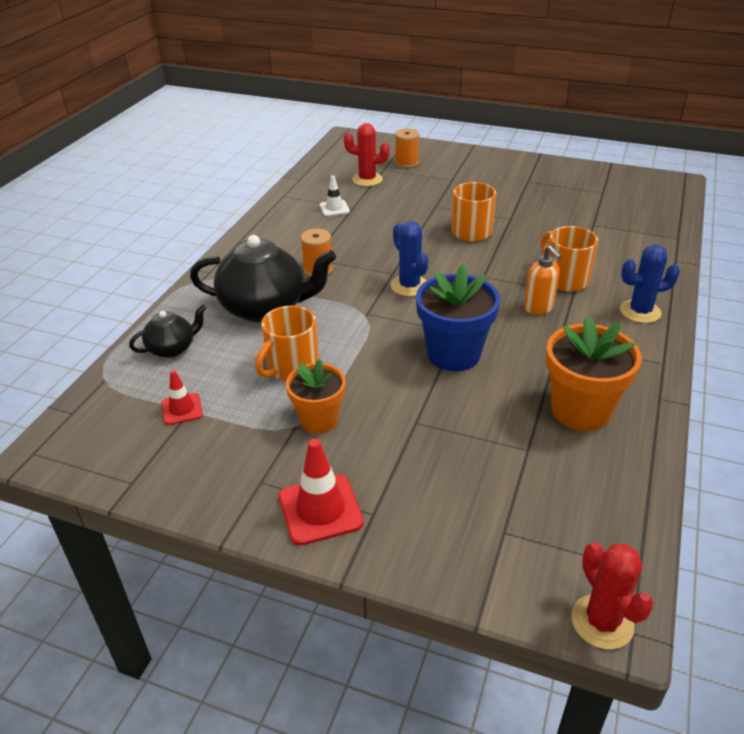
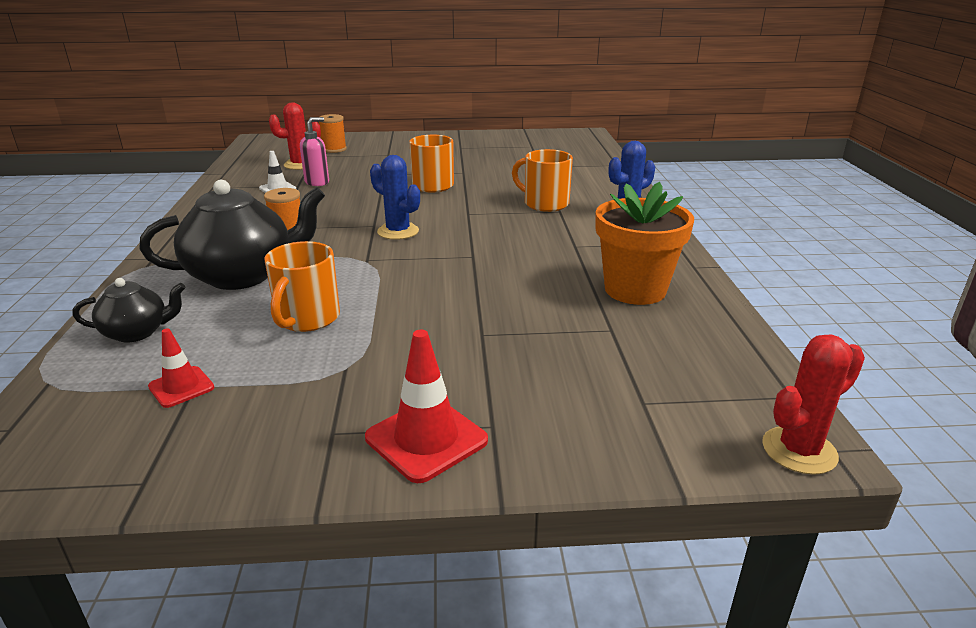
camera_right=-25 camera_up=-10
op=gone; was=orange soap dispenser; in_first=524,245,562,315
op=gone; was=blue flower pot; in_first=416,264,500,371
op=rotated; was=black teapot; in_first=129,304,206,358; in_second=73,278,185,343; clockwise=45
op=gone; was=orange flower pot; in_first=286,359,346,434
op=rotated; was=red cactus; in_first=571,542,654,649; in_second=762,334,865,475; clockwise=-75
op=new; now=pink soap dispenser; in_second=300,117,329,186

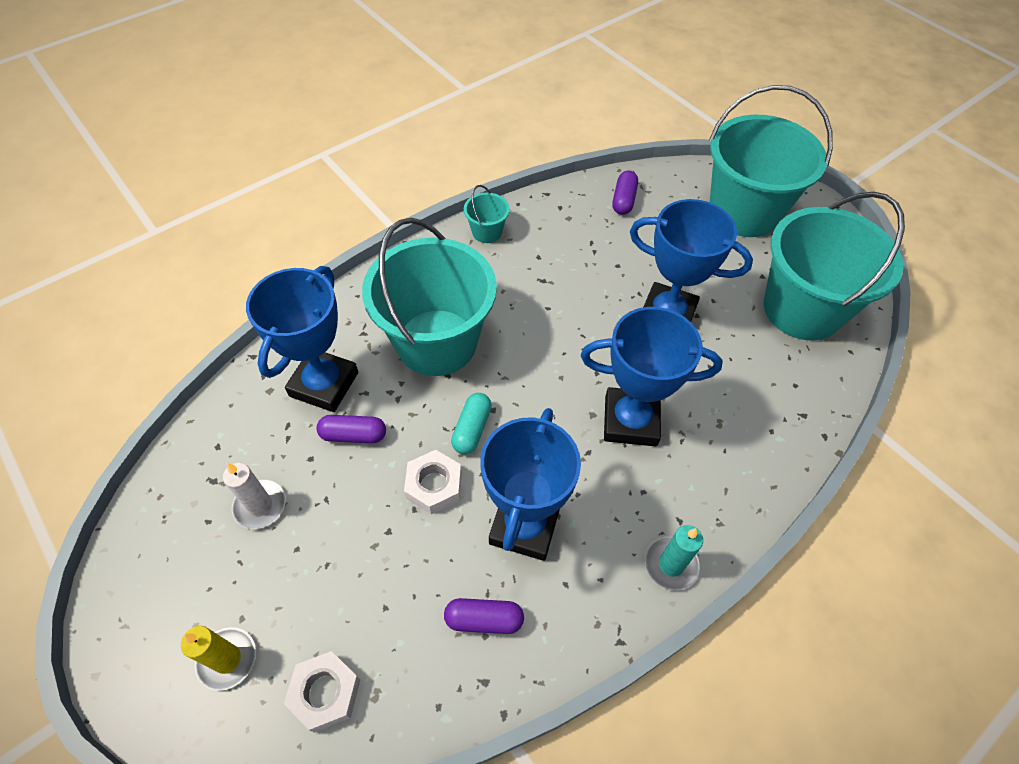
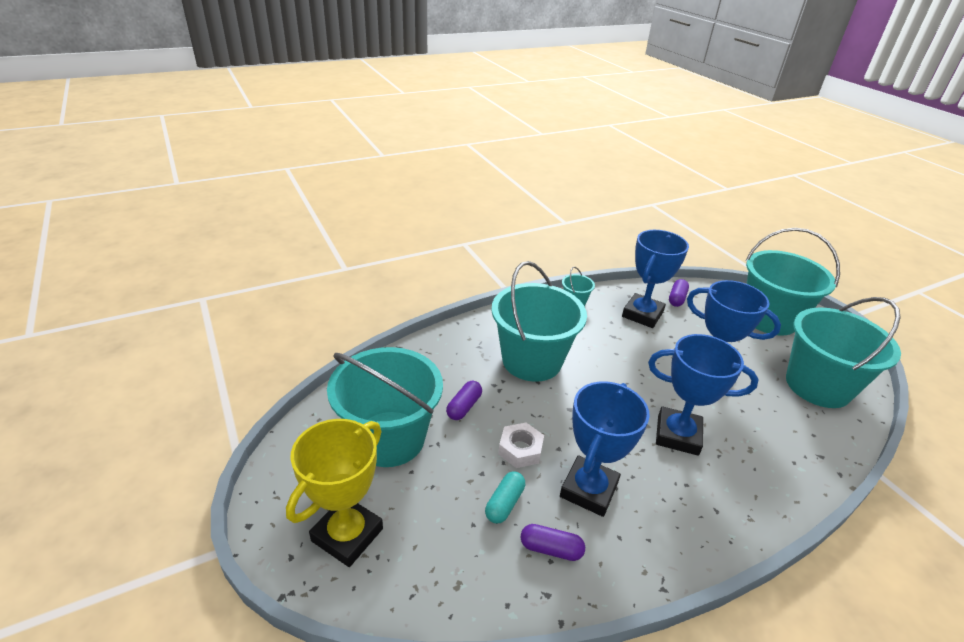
camera_right=10 camera_up=-20
op=shifted; was=blue trophy; in_first=246,266,358,412; in_second=622,230,689,328
op=shifted; was=turquoise capsule; in_first=451,393,492,454; in_second=485,471,525,523
op=rotated; was=purple capsule; in_first=316,415,386,443; in_second=446,381,482,420; clockwise=-75
op=swapped; was=white candle; now=turquoise bucket; in_first=223,463,286,529; in_second=327,347,443,467
op=gone; was=turquoise candle; in_first=645,525,703,591
op=swapped; was=yellow candle; now=yellow trophy; in_first=181,626,256,691; in_second=286,419,383,567
op=gone; was=white nut; in_first=284,651,361,733

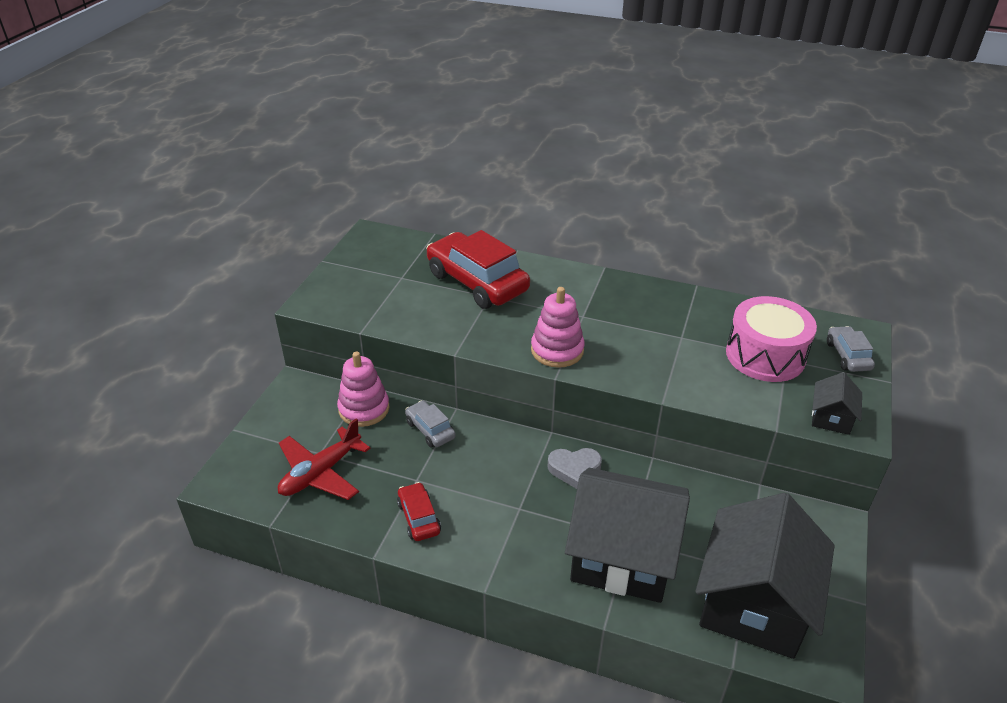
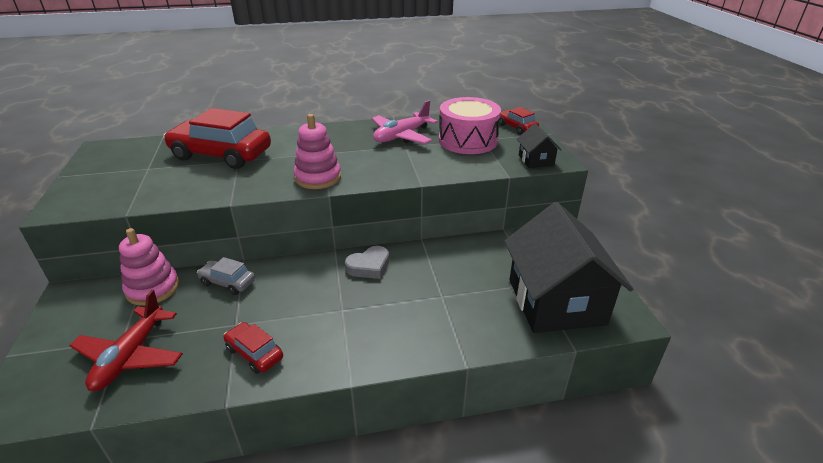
camera_right=-30 camera_up=-5
op=repainted; was=grey car; now=red car; in_first=827,326,875,372; in_second=498,107,539,135
op=gone; was=black house; in_first=565,468,690,603
op=new; now=pink plane; in_second=372,100,438,144

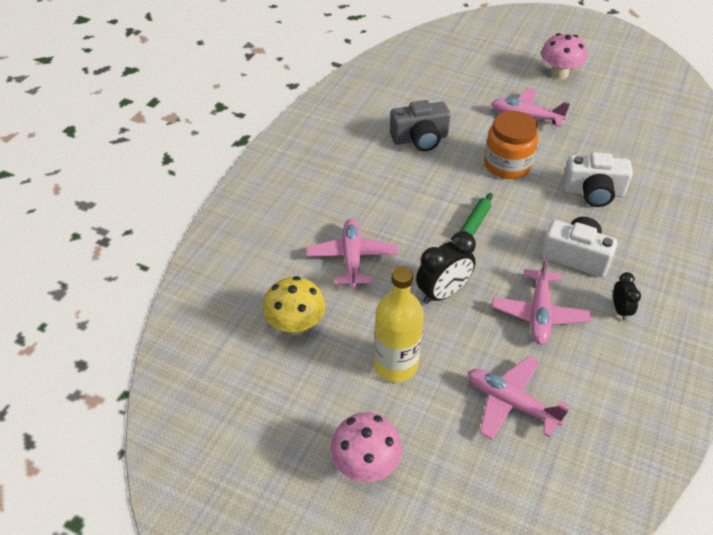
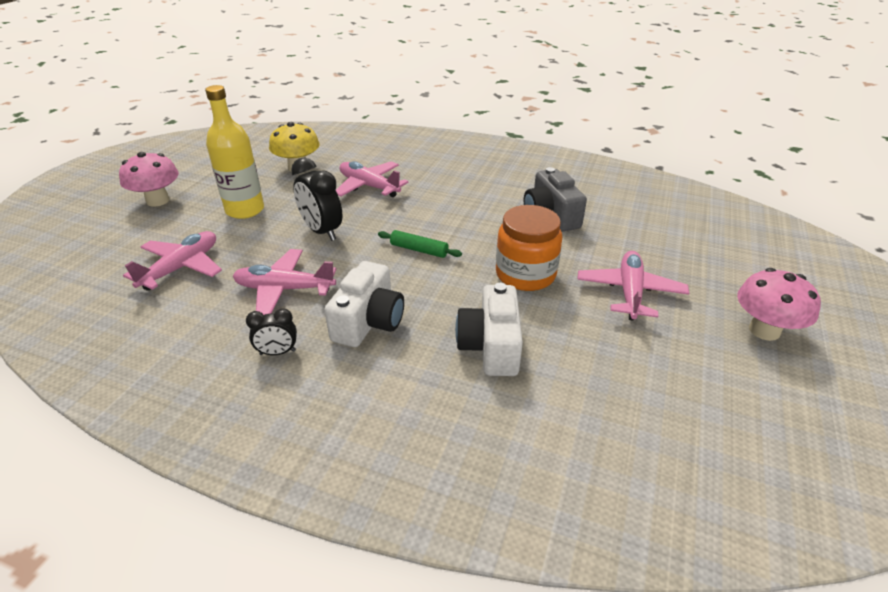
camera_right=85 camera_up=-10
op=rotated; was=pink plane; in_first=306,219,398,288; in_second=336,161,409,197; clockwise=-135

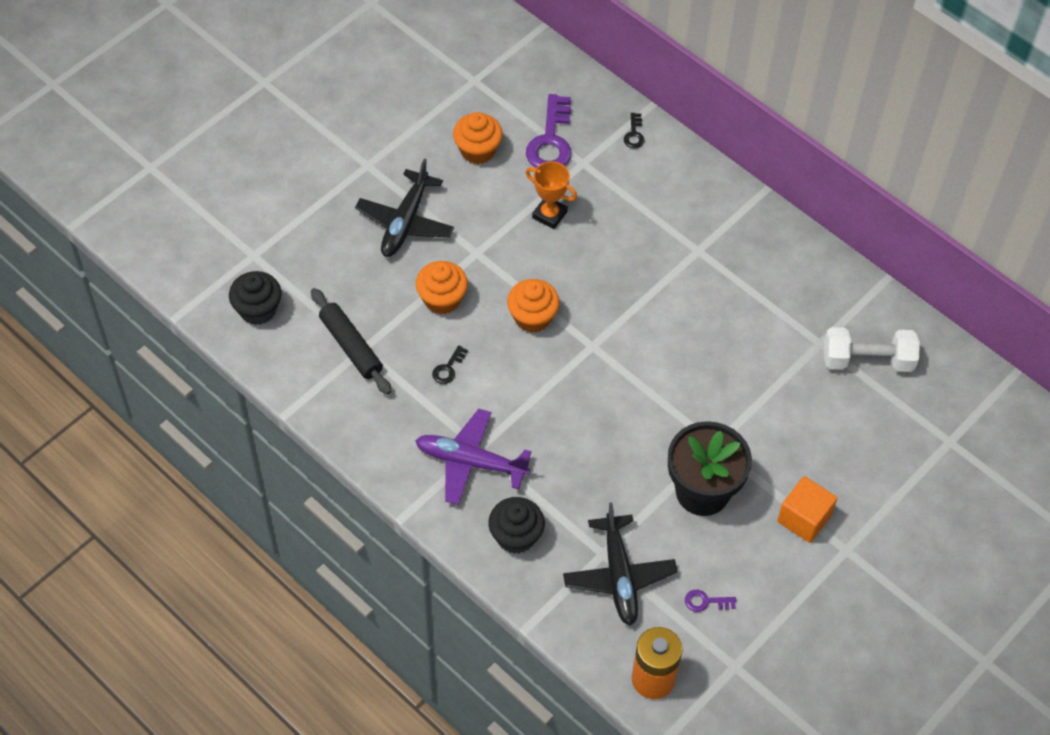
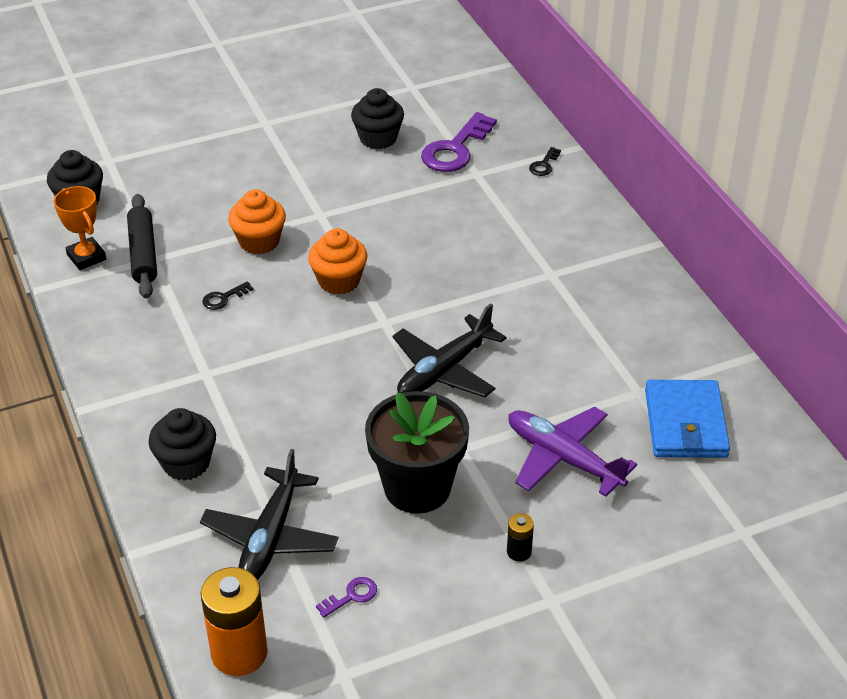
camera_right=25 camera_up=-15
op=repainted; was=orange cupcake; now=black cupcake; in_first=453,112,503,164; in_second=351,88,404,149
op=shifted; was=black plane; in_first=355,158,454,257; in_second=392,303,506,397
op=shifted; was=orange trophy; in_first=526,161,577,229; in_second=54,186,106,270
op=swapped; was=white dumbbell; now=blue wallet; in_first=824,327,920,372; in_second=645,380,730,458
op=shifted; was=purple plane; in_first=415,409,531,505; in_second=508,407,637,497
op=swapped; was=orange cube; now=black battery; in_first=777,476,837,543; in_second=507,513,534,562
op=rotated; was=purple key; in_first=685,590,736,612; in_second=316,577,377,618; clockwise=120

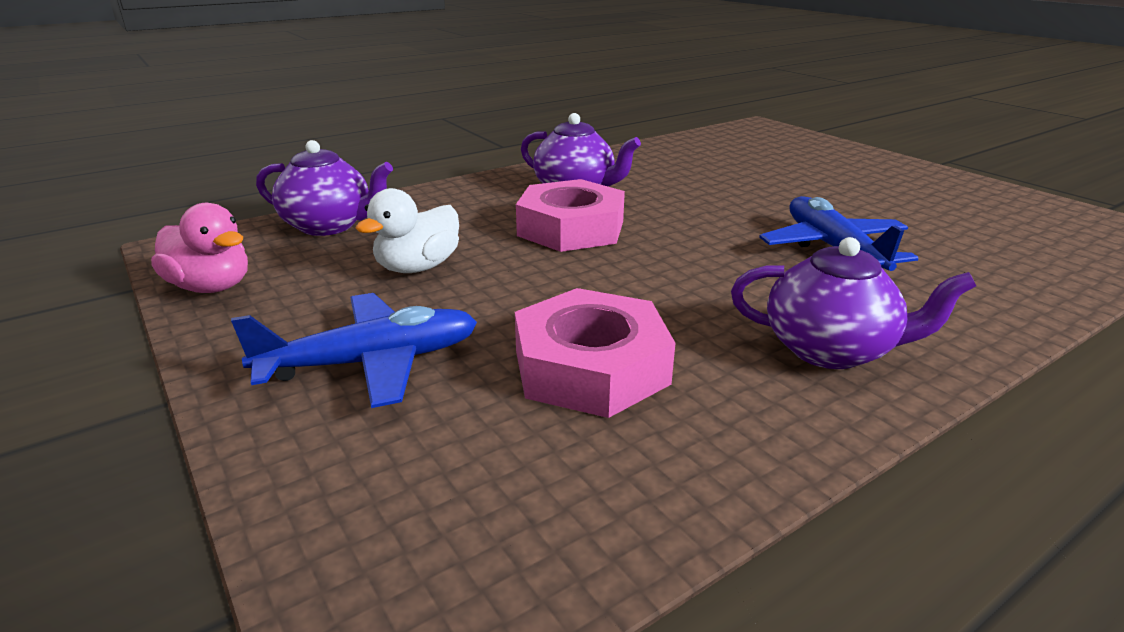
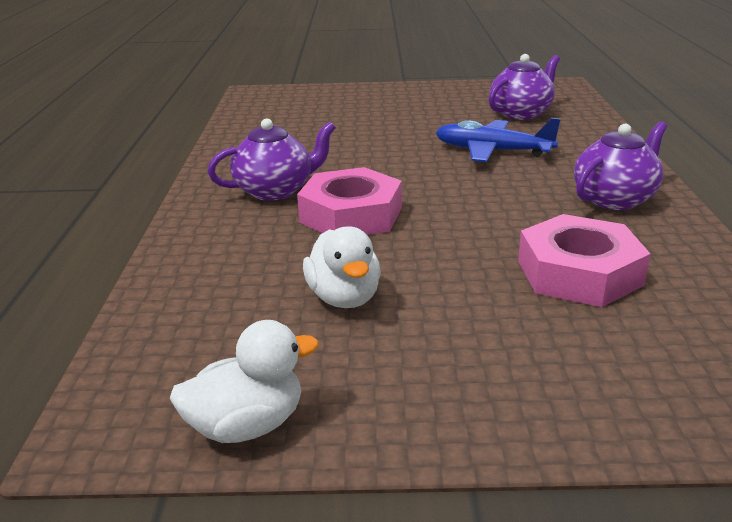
camera_right=-55 camera_up=0
op=shifted; was=purple teapot; in_first=256,140,393,236; in_second=489,54,560,120
op=repainted; was=pink duck; now=white duck; in_first=151,203,248,293; in_second=170,320,319,443
op=gone; was=blue plane; in_first=231,293,477,408

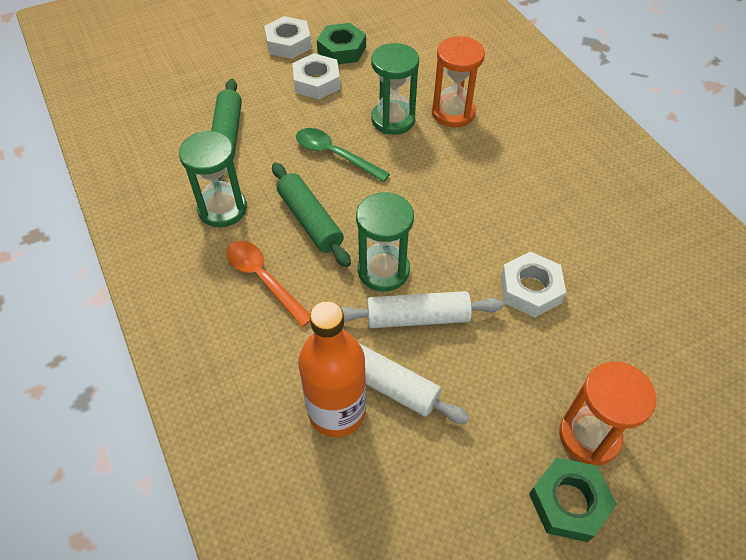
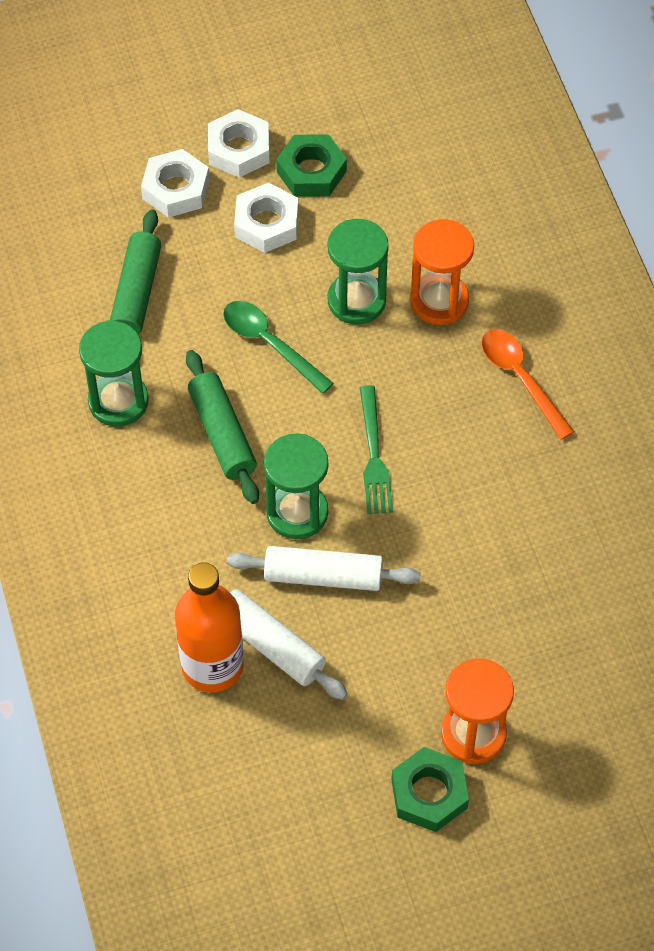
camera_right=10 camera_up=5
op=shifted; was=orange spoon; in_first=227,241,310,327; in_second=482,329,574,440
op=shifted; was=white nut; in_first=501,252,566,317; in_second=141,149,209,218
op=new; now=green fork; in_second=360,385,393,514

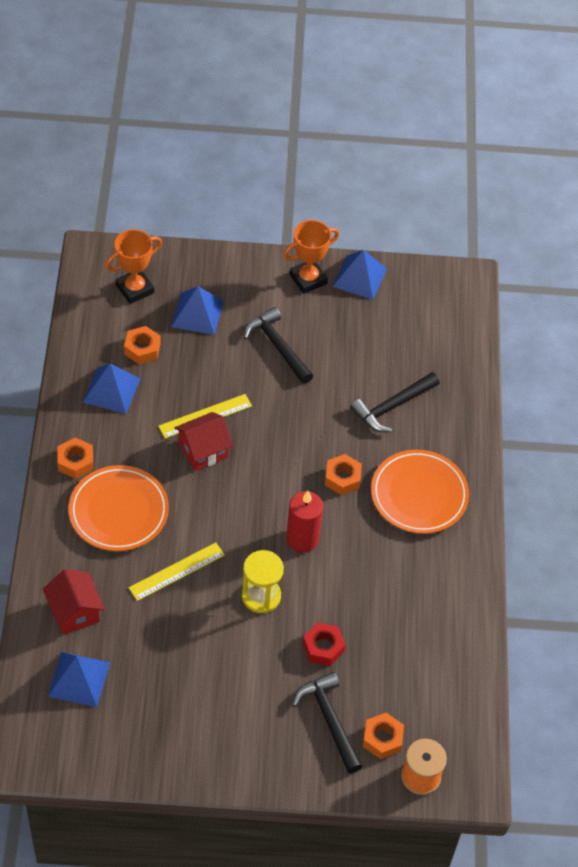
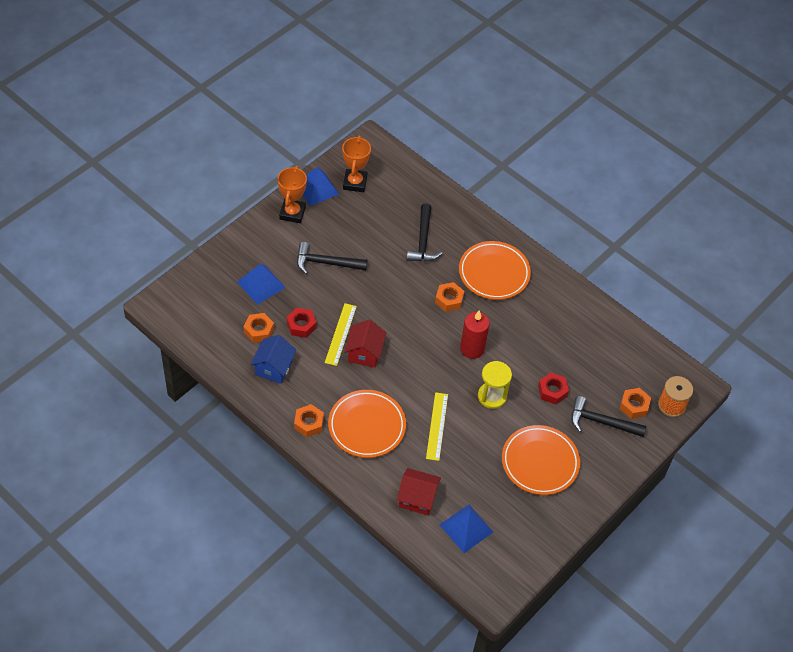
camera_right=-50 camera_up=0
op=shifted; was=orange trophy; in_first=106,229,162,304; in_second=342,135,371,192
op=swapped; was=blue pyramid; now=blue house; in_first=83,363,141,414; in_second=250,335,296,384
op=new; now=red nut; in_second=287,308,317,338
op=new; now=orange plate; in_second=502,425,580,495

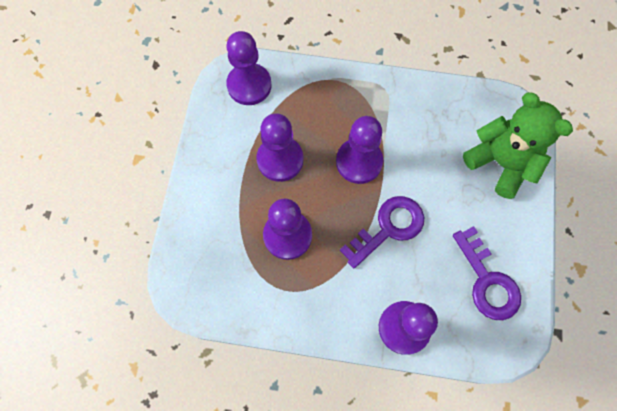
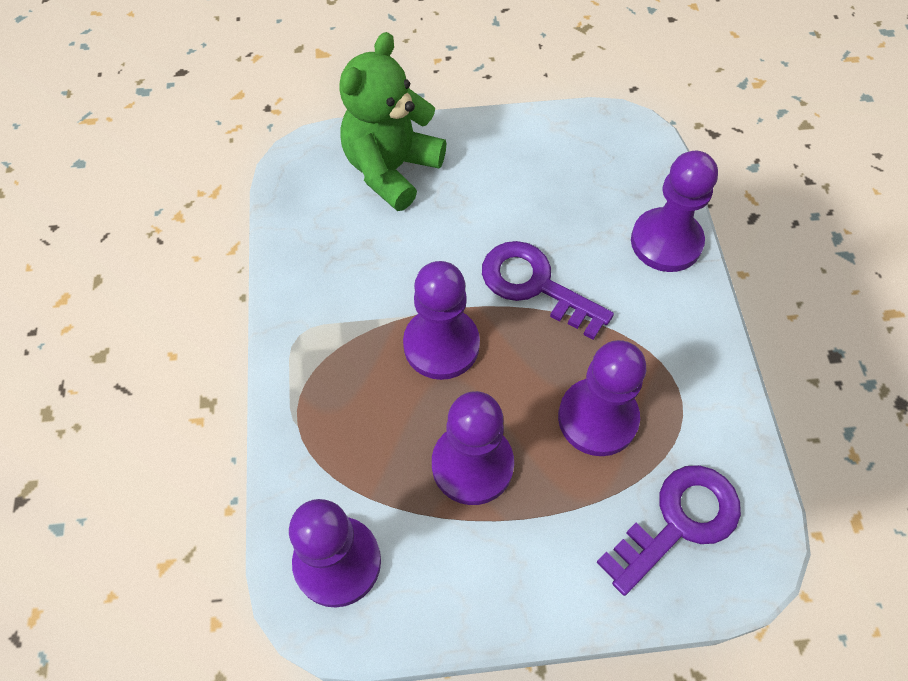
camera_right=-105 camera_up=-10
op=shifted; was=purple key; in_first=453,226,521,320; in_second=596,465,741,596

